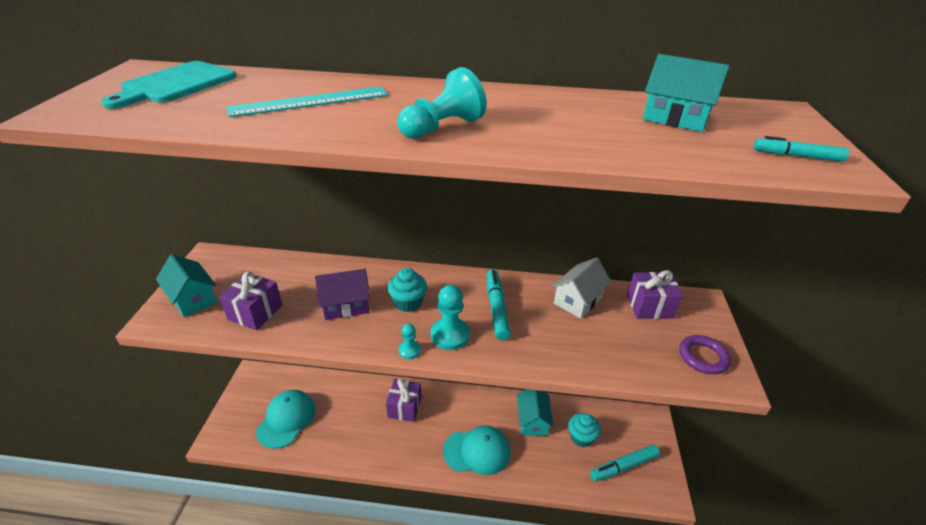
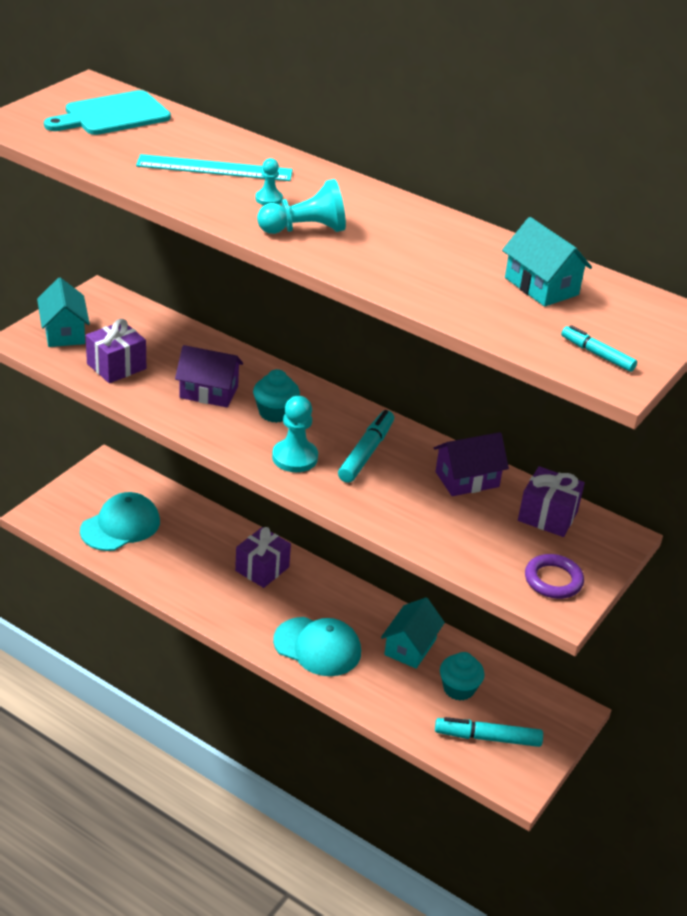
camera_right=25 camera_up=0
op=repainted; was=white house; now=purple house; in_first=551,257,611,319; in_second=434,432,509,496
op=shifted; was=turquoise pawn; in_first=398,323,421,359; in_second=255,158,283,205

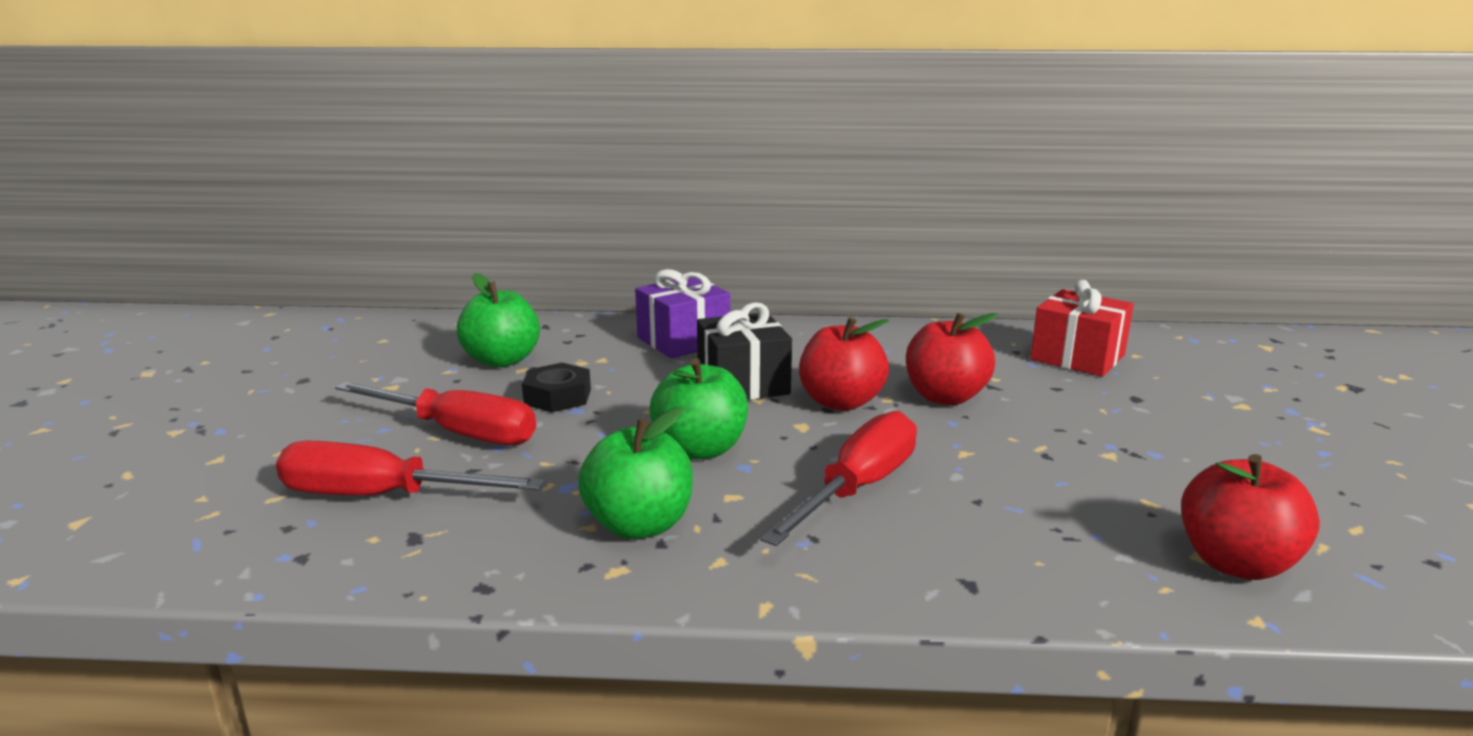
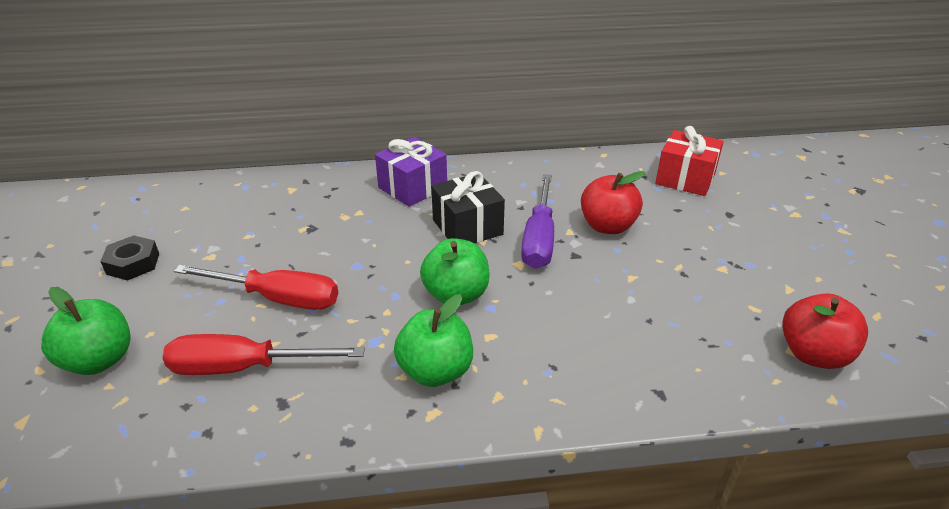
camera_right=-10 camera_up=15
op=shifted; was=green apple; in_first=457,273,540,367; in_second=41,287,131,375
op=swapped; was=red apple; now=purple screwdriver; in_first=799,317,889,411; in_second=521,174,554,269
op=shifted; was=black nut; in_first=522,363,591,412; in_second=100,235,159,281
op=gone; was=red screwdriver; in_first=760,411,917,546

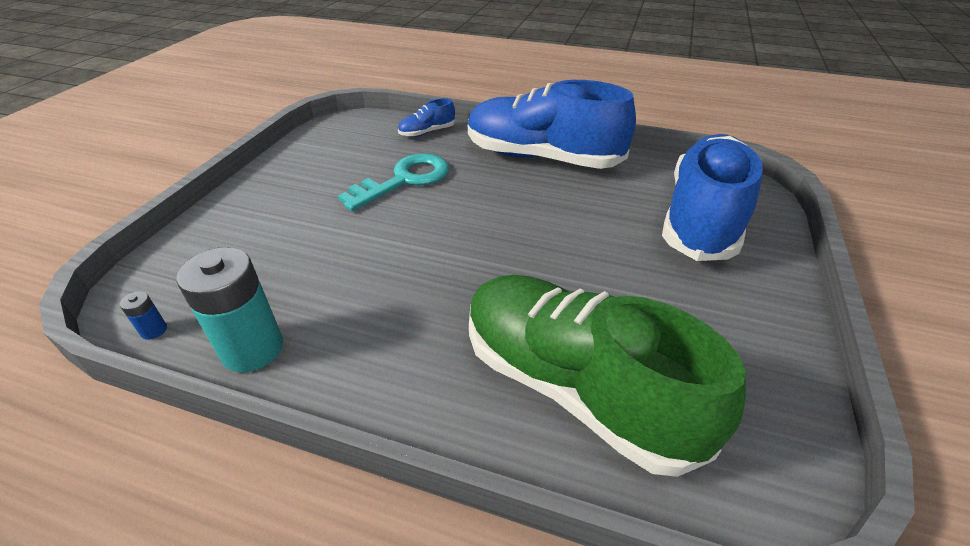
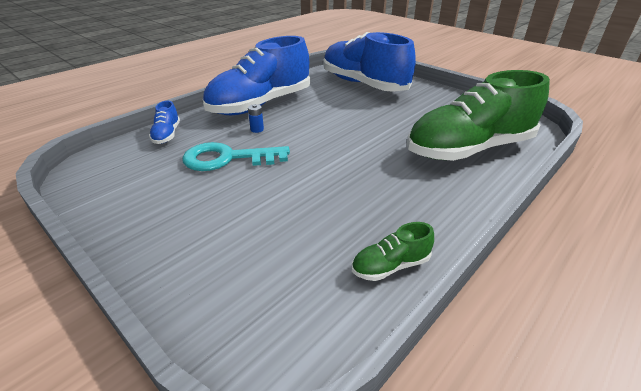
camera_right=-65 camera_up=-5
op=rotated; was=turquoise key; in_first=338,153,449,211; in_second=182,142,290,171; clockwise=-75
op=swapped; was=turquoise battery; now=green shoe; in_first=176,247,283,372; in_second=352,222,434,281
op=shifted; was=blue battery; in_first=120,291,167,340; in_second=248,104,264,133

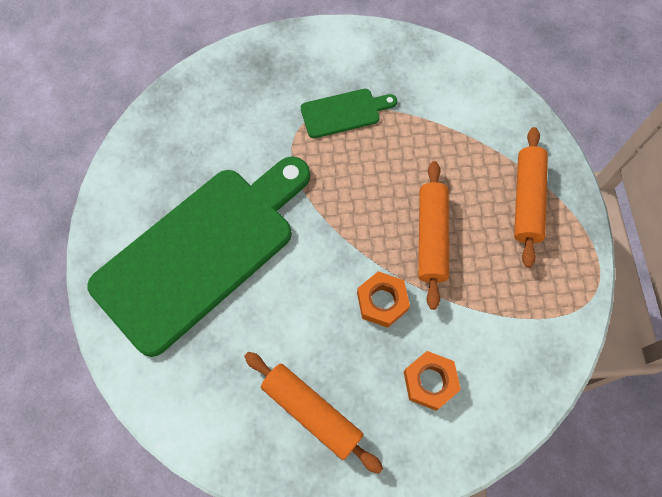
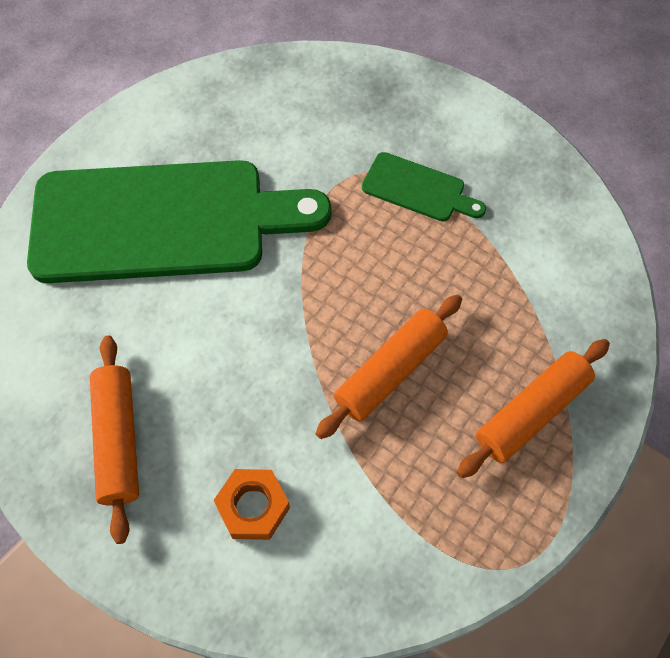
camera_right=40 camera_up=-5
op=gone; was=orange nut; in_first=357,271,410,328

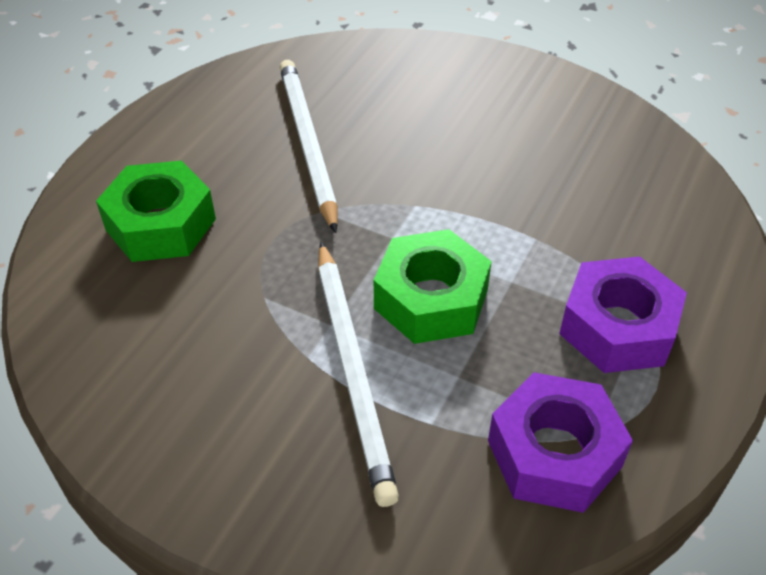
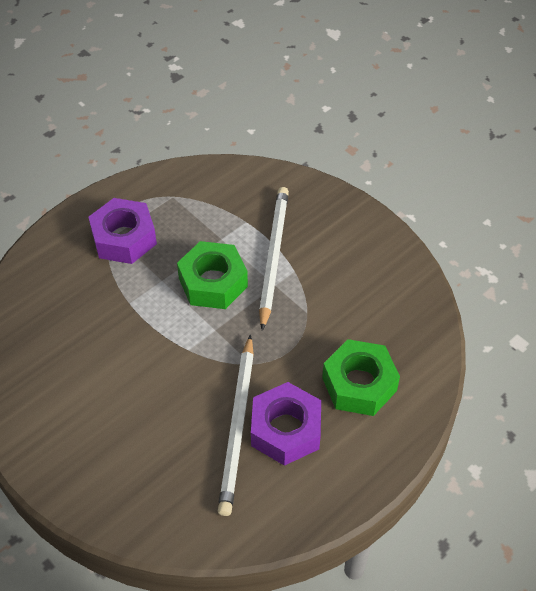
camera_right=-160 camera_up=5
op=shifted; was=purple nut; in_first=488,372,633,513; in_second=251,382,321,466

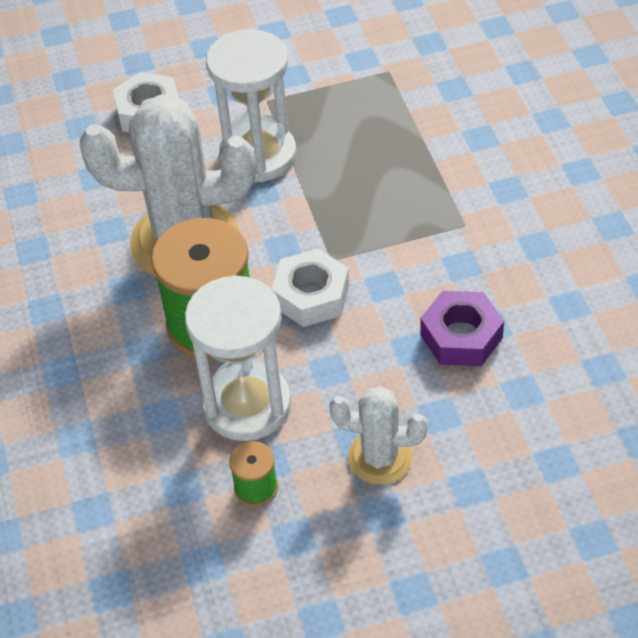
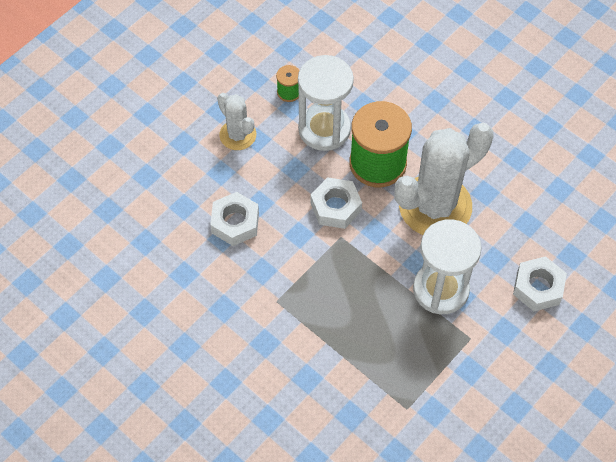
camera_right=145 camera_up=10
op=repainted; was=purple nut; now=white nut; in_first=420,291,504,366; in_second=210,192,259,246
op=rotated; was=white cactus; in_first=329,386,428,485; in_second=217,93,256,150; clockwise=75

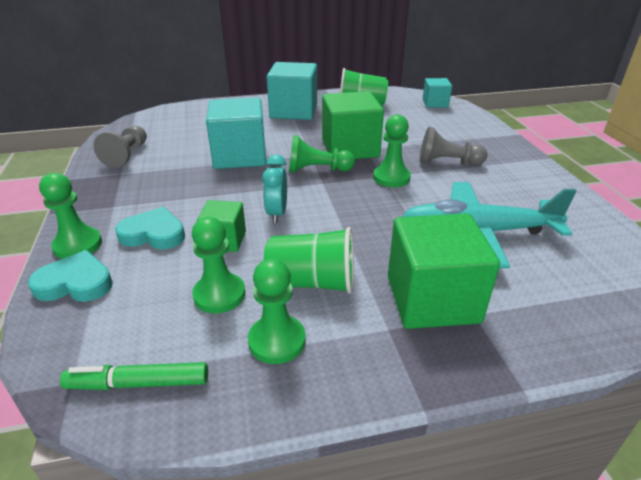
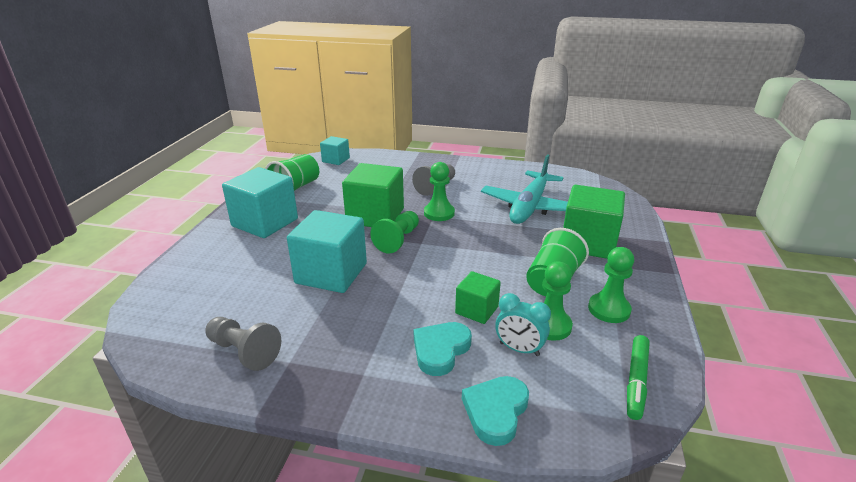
camera_right=-65 camera_up=-5
op=shifted; was=turquoise clock; in_first=262,154,287,223; in_second=495,293,551,356
op=gone; was=green pawn; in_first=39,173,102,259

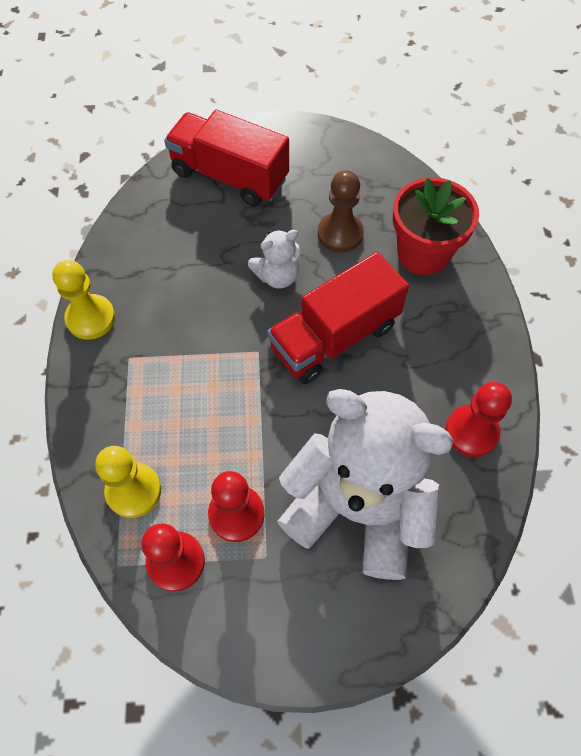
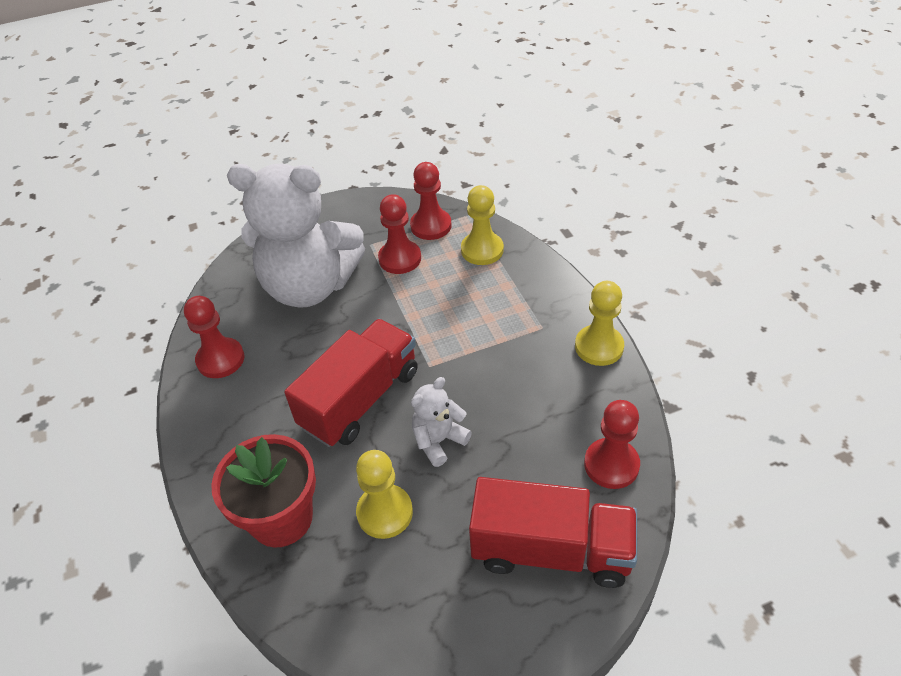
camera_right=165 camera_up=-15
op=repainted; was=brown pawn; now=yellow pawn; in_first=318,170,364,253; in_second=356,450,413,539
op=new; now=red pawn; in_second=584,400,640,489

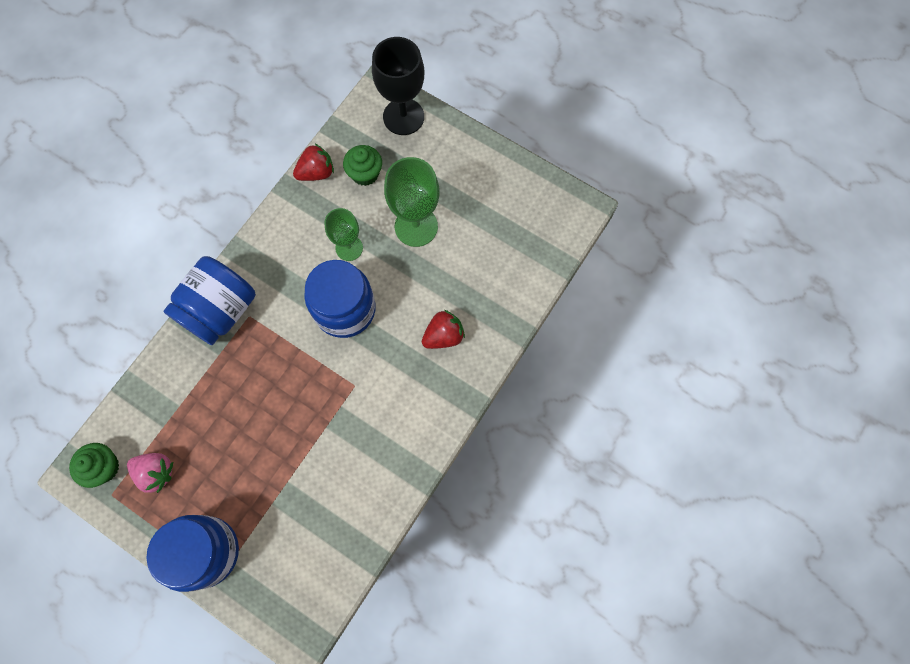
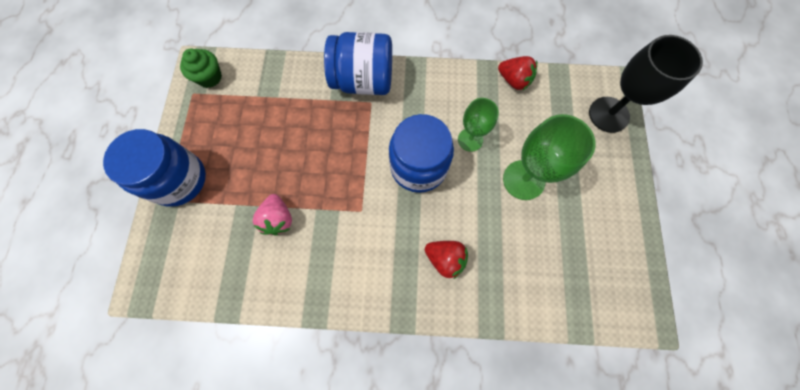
camera_right=60 camera_up=0
op=gone; was=green cupcake; in_first=343,145,382,186
op=shifted; was=pink strawberry; in_first=127,453,173,493; in_second=253,194,292,235

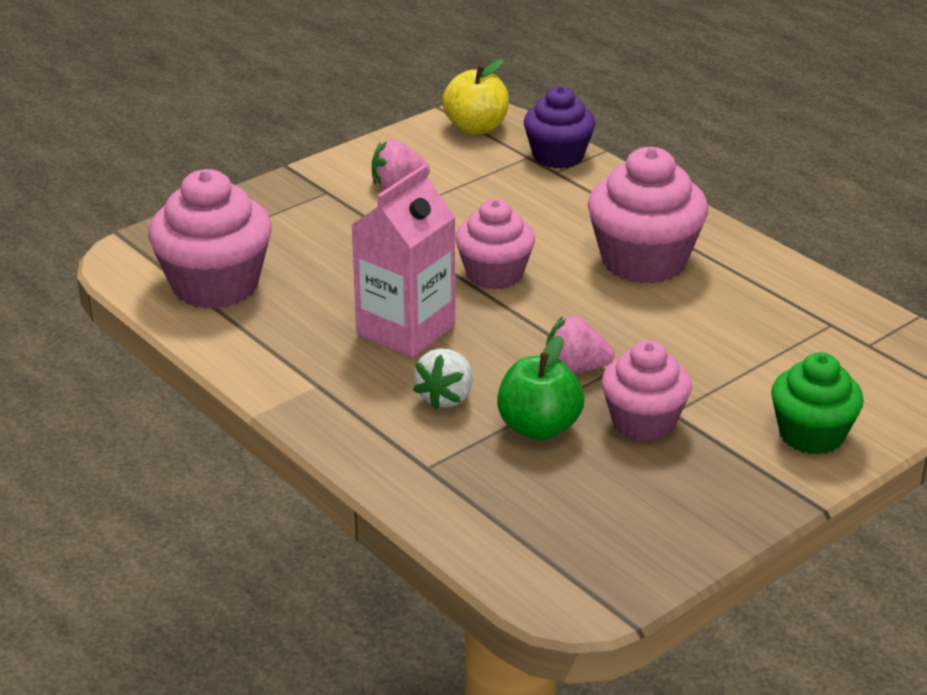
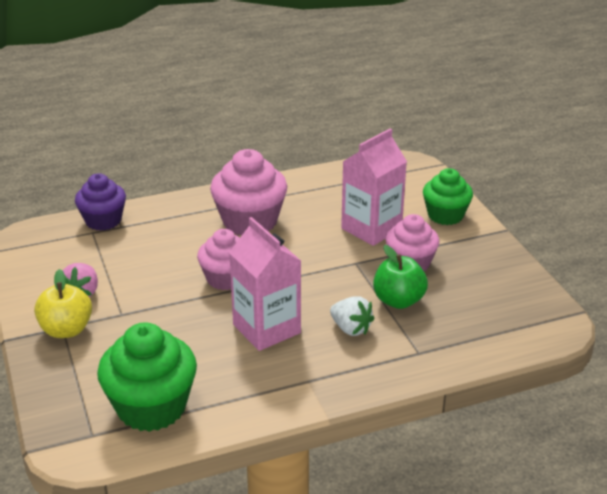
camera_right=-70 camera_up=0
op=shifted; was=yellow apple; in_first=442,59,509,135; in_second=34,269,92,338
op=repainted; was=pink cupcake; now=green cupcake; in_first=148,169,272,309; in_second=97,322,197,432
op=gone; was=pink strawberry; in_first=546,316,615,374
op=new; now=pink carton; in_second=341,129,407,246

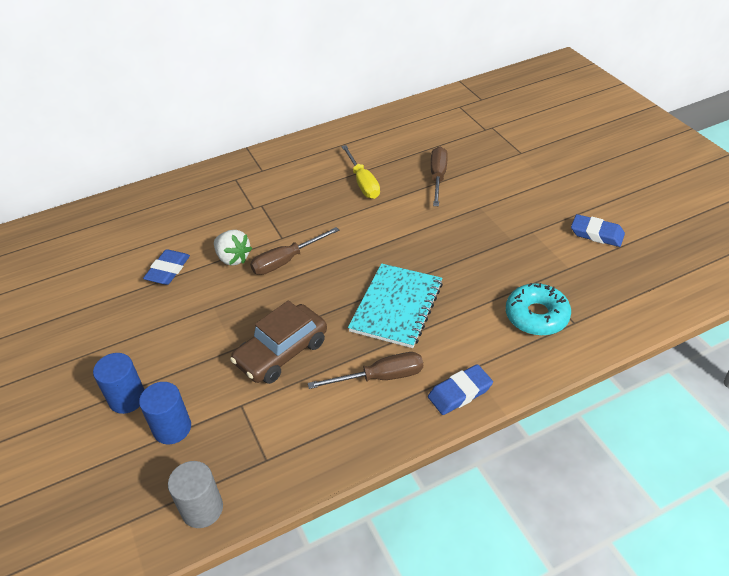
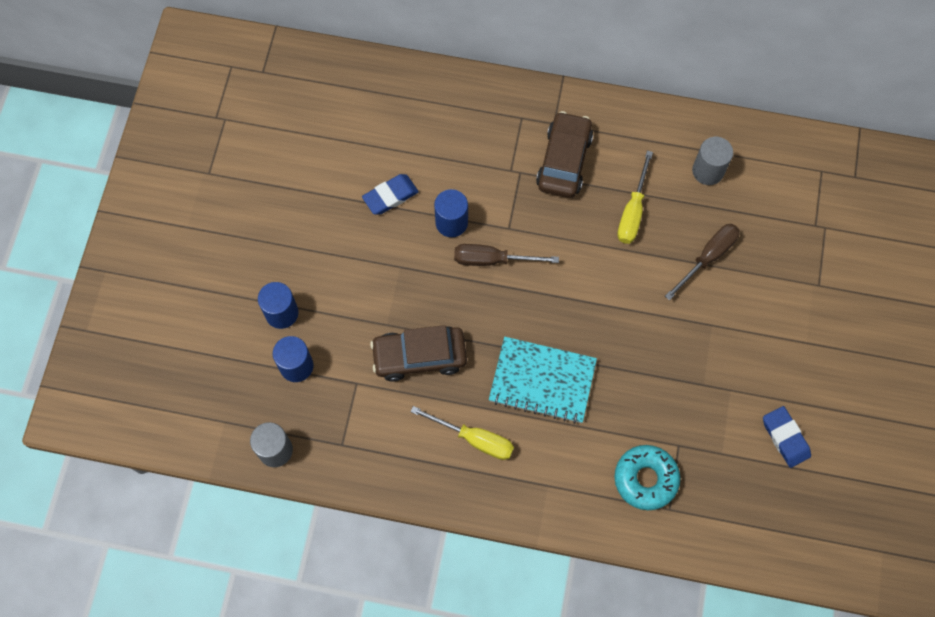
camera_right=35 camera_up=25
op=swapped; was=white strawberry; now=blue cylinder; in_first=214,230,252,266; in_second=434,189,468,237
op=rotated; was=turquoise notebook; in_first=348,263,443,348; in_second=489,337,597,424; clockwise=45
op=repainted; was=brown screwdriver; now=yellow screwdriver; in_first=308,352,423,389; in_second=410,406,514,460
op=gone; was=blue eraser; in_first=428,364,493,415
op=new; now=brown car; in_second=536,111,593,198
op=new; now=grey cylinder; in_second=692,137,733,185

